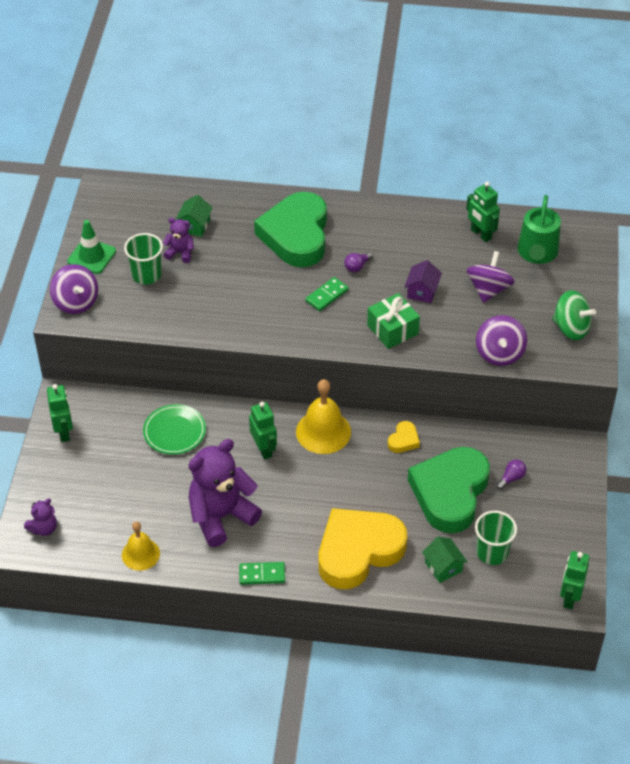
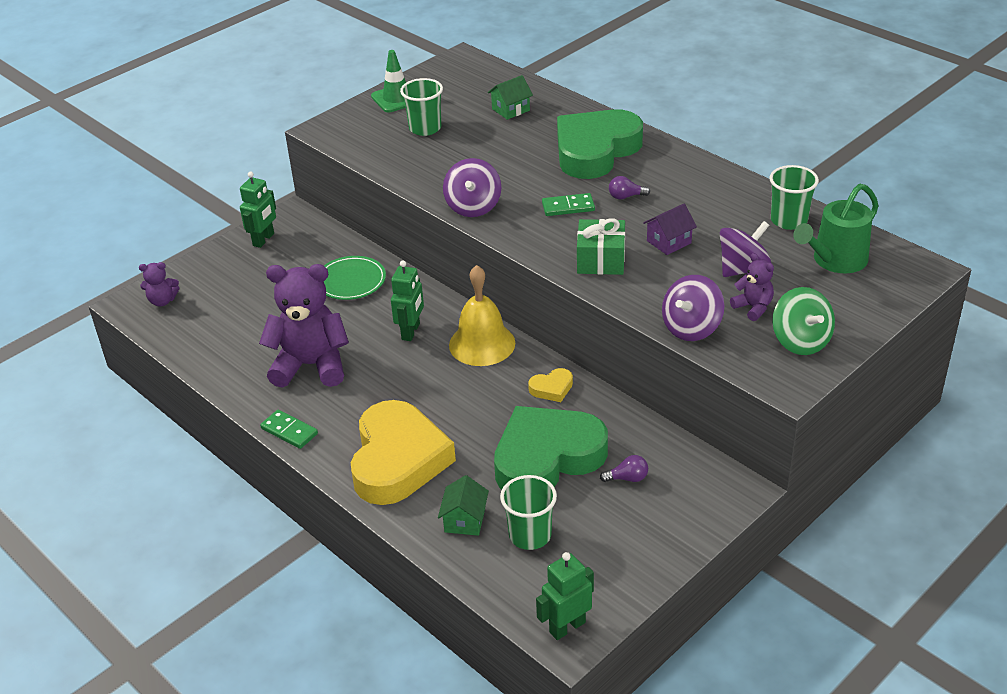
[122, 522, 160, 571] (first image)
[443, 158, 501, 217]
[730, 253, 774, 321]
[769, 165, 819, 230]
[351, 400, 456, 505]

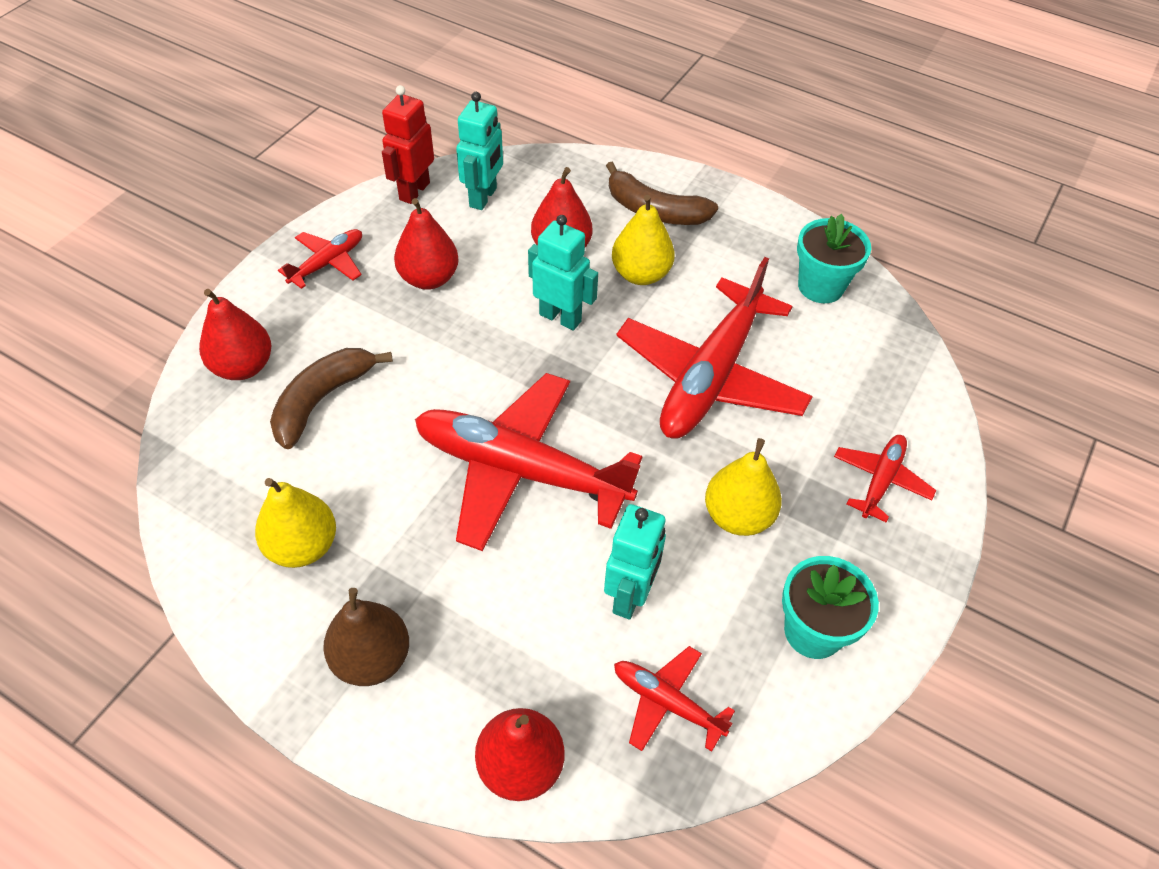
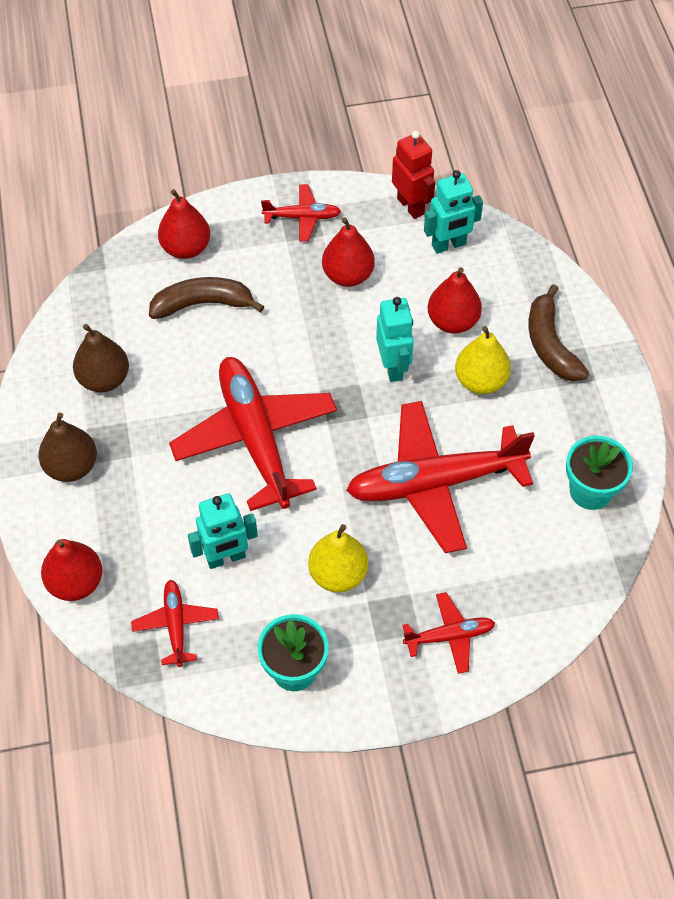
[73, 324, 129, 392]
[392, 131, 435, 219]

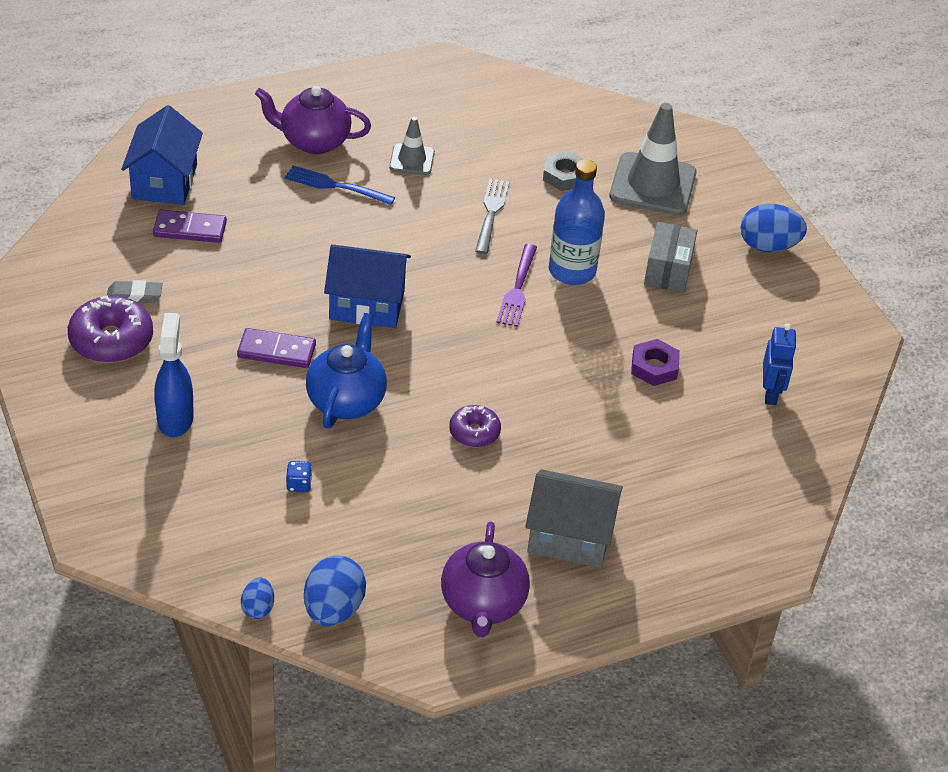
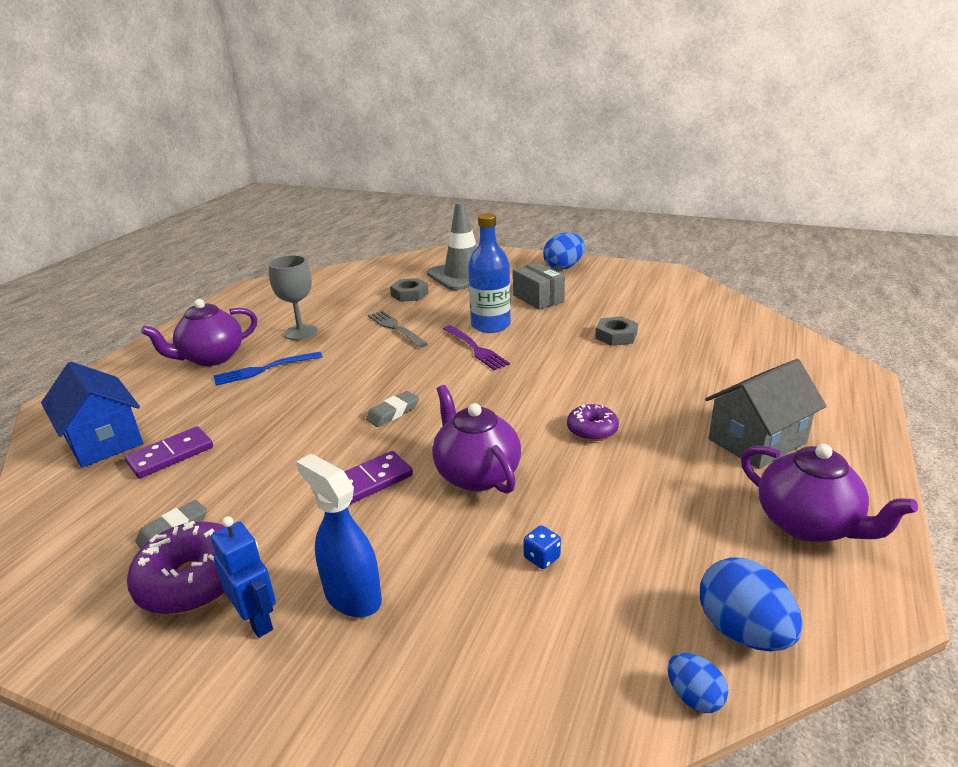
[211, 516, 276, 638]
[366, 391, 419, 427]
[269, 255, 317, 340]
[432, 385, 521, 494]
[595, 316, 638, 346]

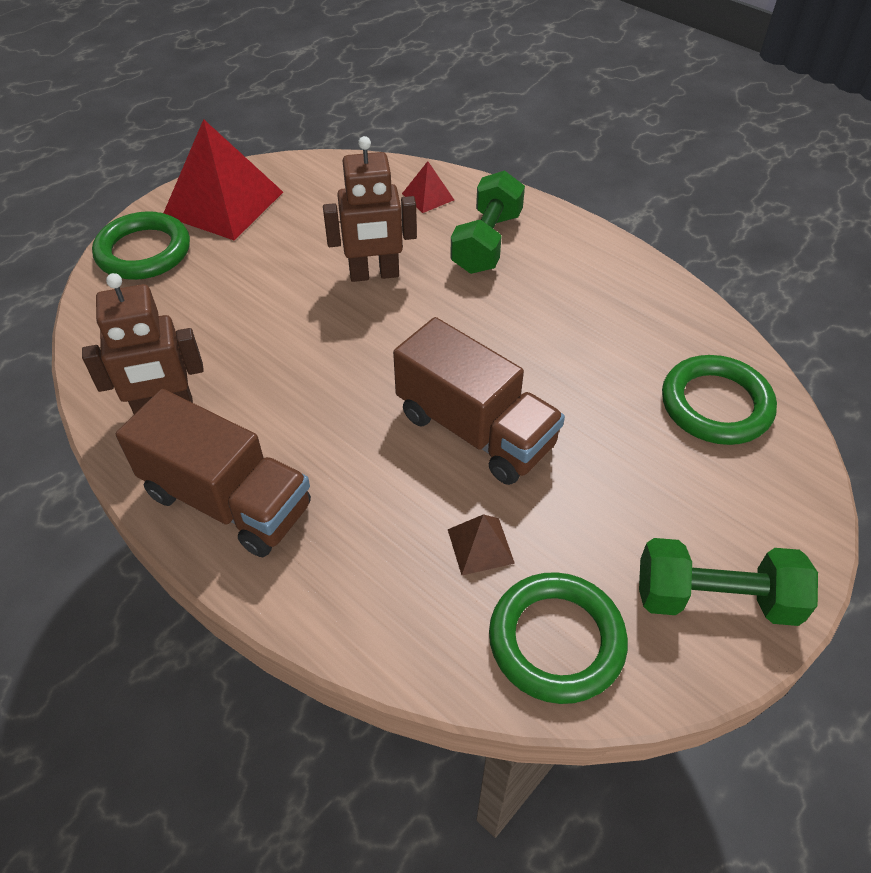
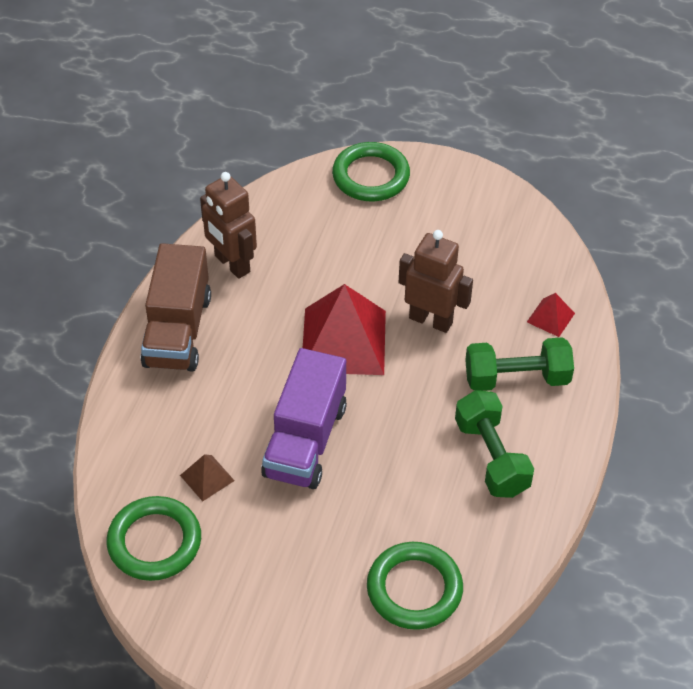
[303, 284, 386, 375]
[455, 390, 534, 498]
[261, 348, 347, 489]
[399, 230, 473, 333]

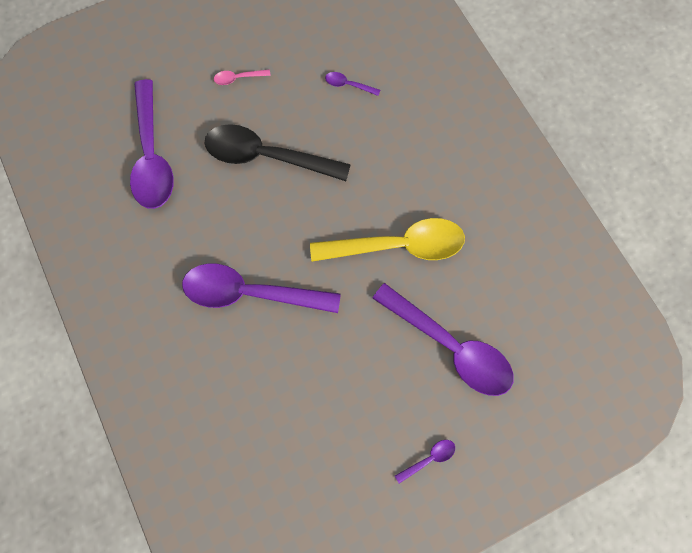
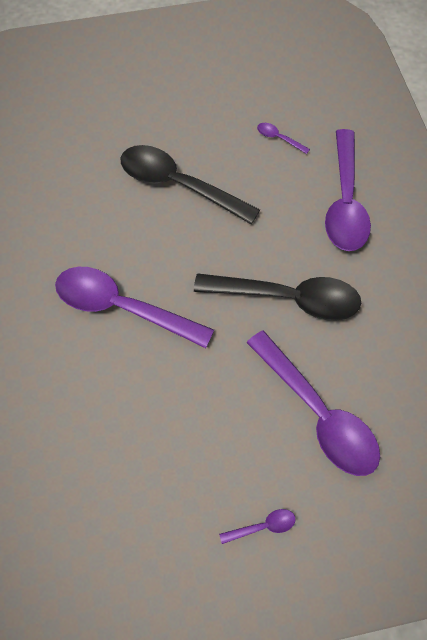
[214, 69, 271, 85] (first image)
[325, 129, 371, 251]
[194, 273, 361, 321]

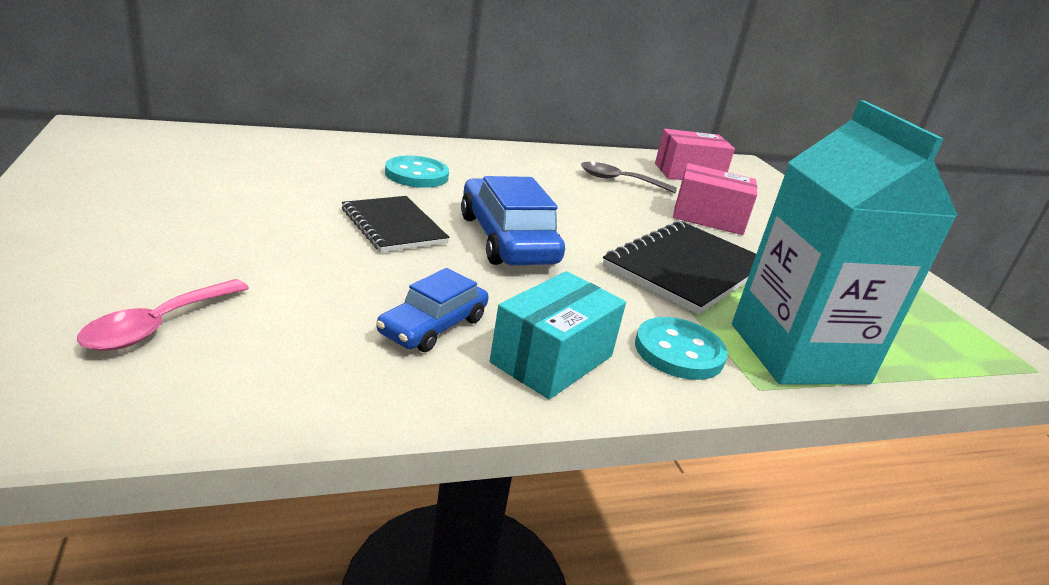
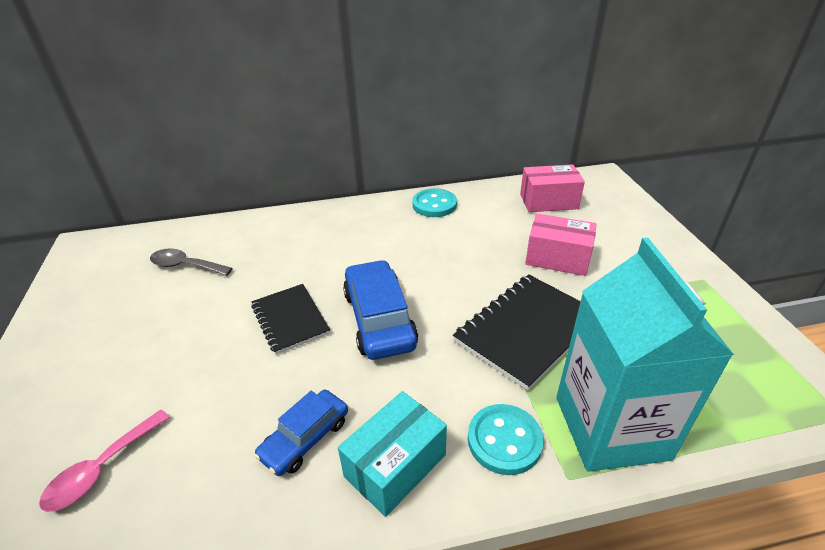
[412, 188, 457, 217]
[150, 248, 233, 276]

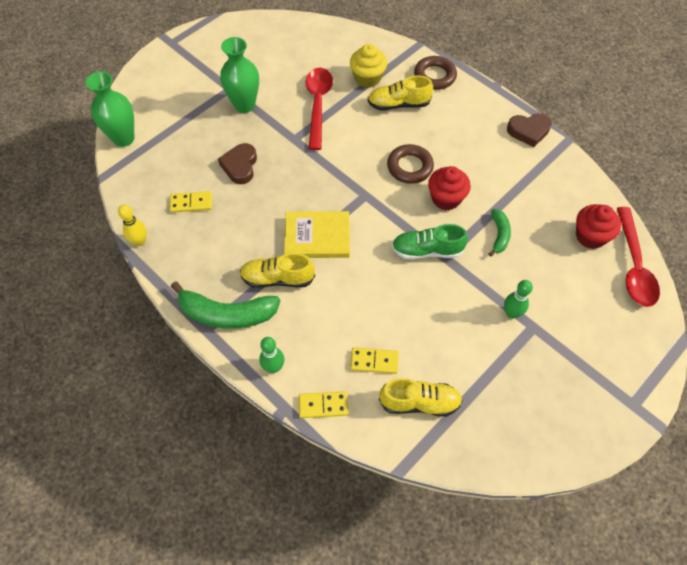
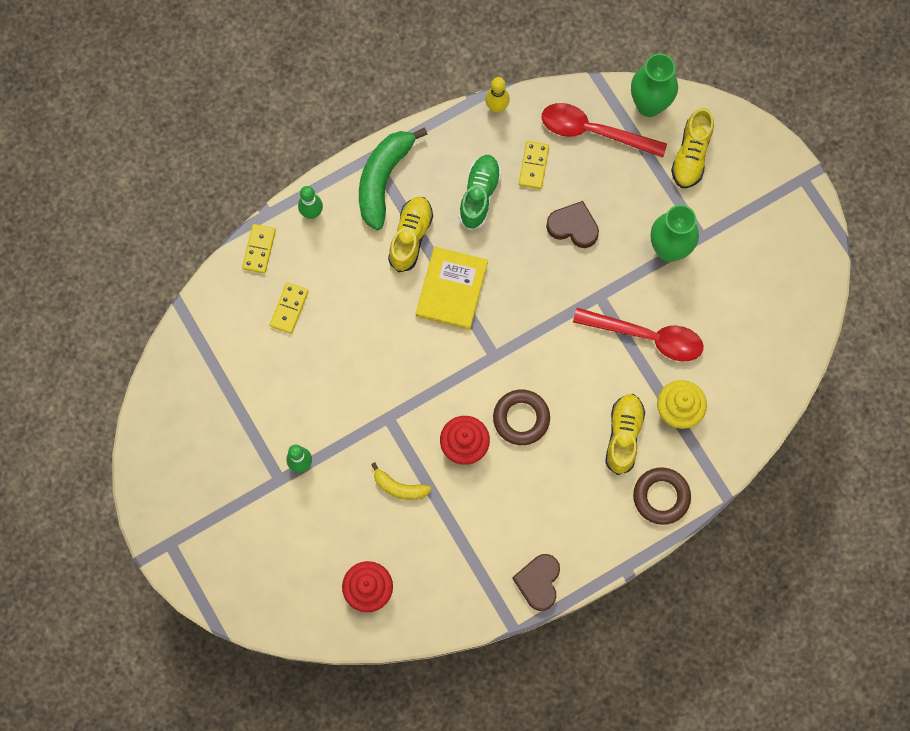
[671, 108, 714, 188]
[459, 155, 501, 230]
[542, 103, 667, 158]
[371, 462, 431, 500]

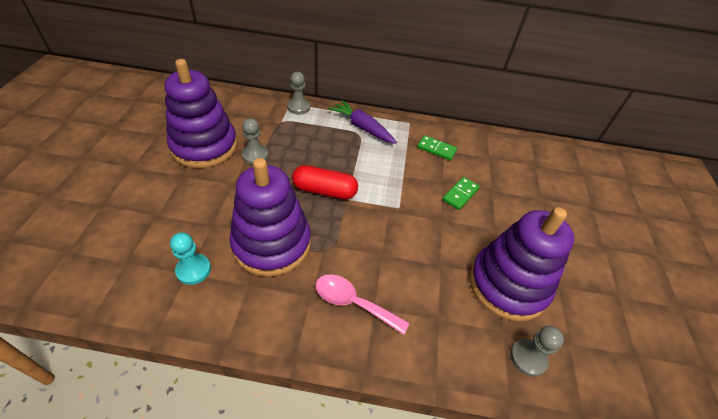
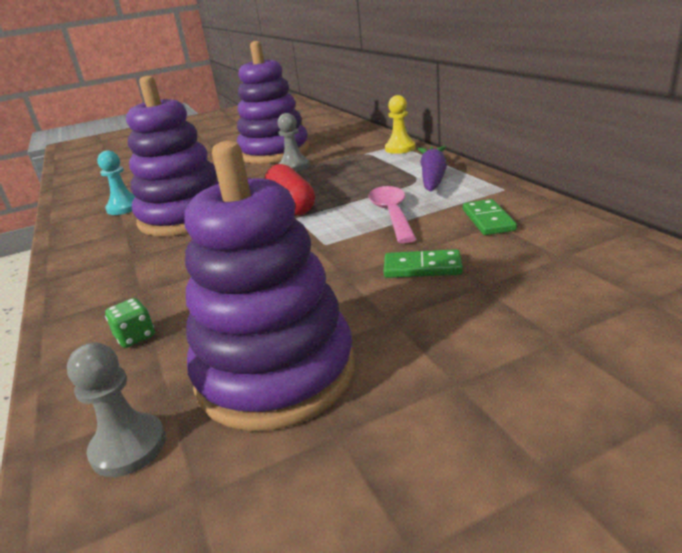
[105, 298, 155, 348]
[368, 186, 416, 243]
[385, 95, 415, 154]

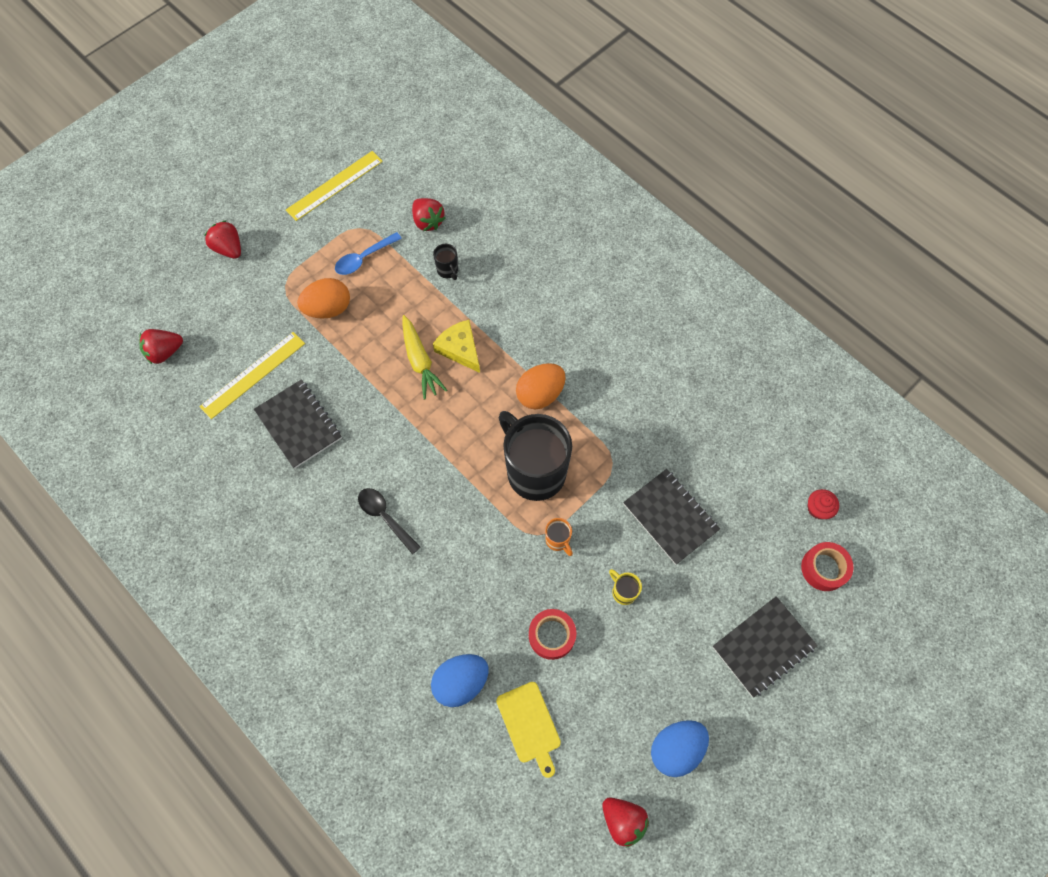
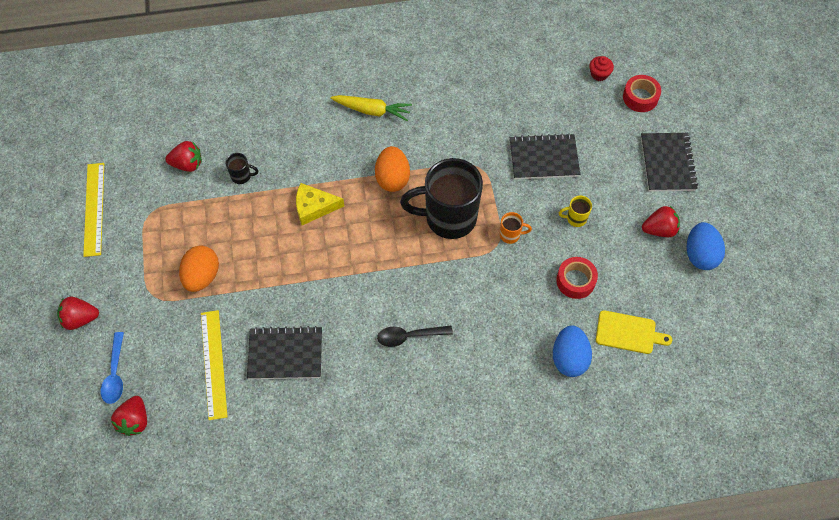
[101, 332, 124, 404]
[331, 95, 412, 121]
[642, 206, 680, 237]

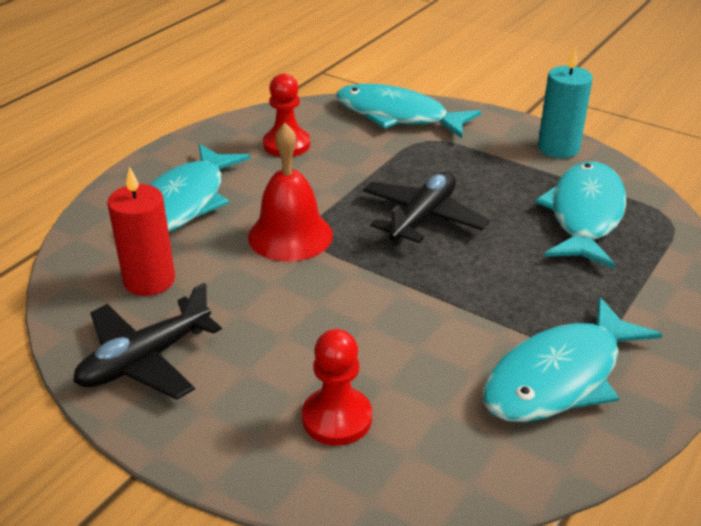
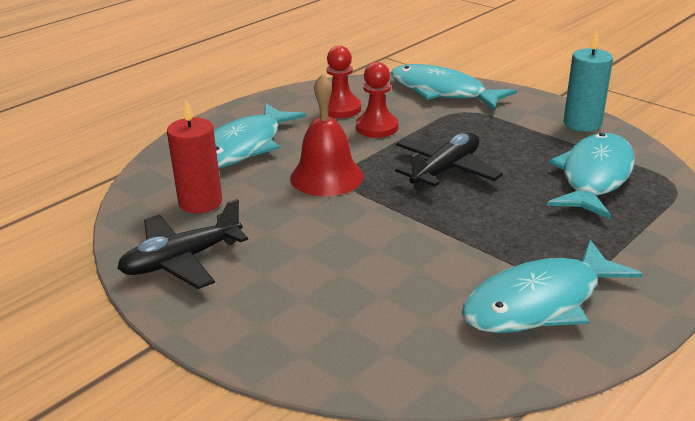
[356, 62, 399, 138]

